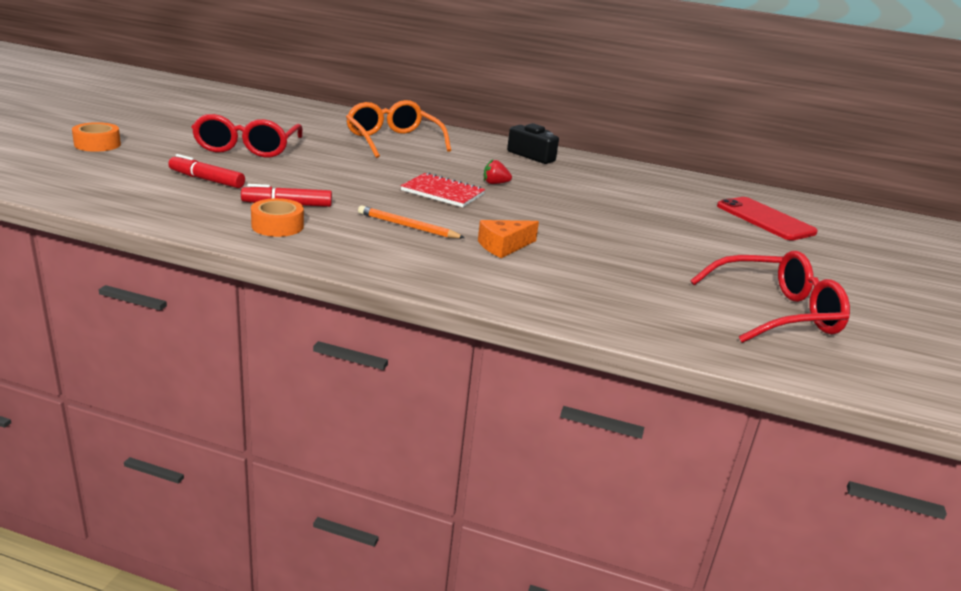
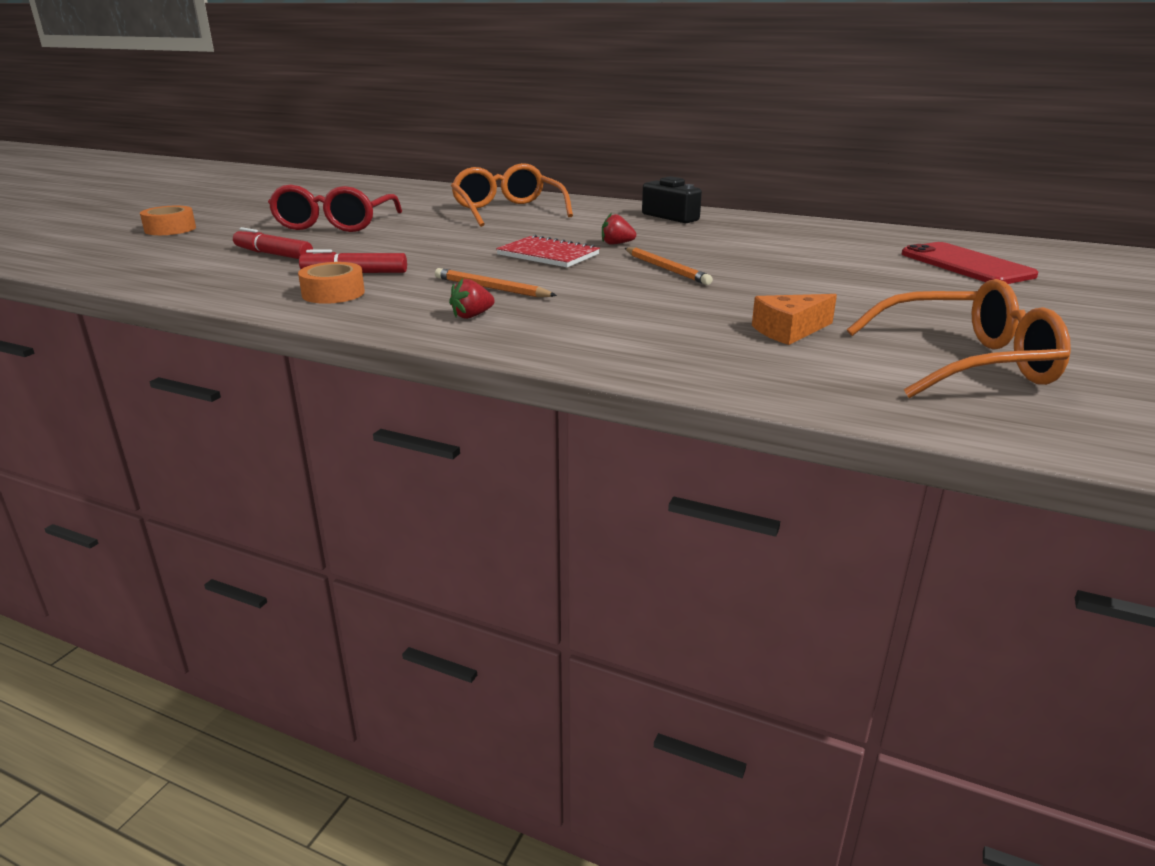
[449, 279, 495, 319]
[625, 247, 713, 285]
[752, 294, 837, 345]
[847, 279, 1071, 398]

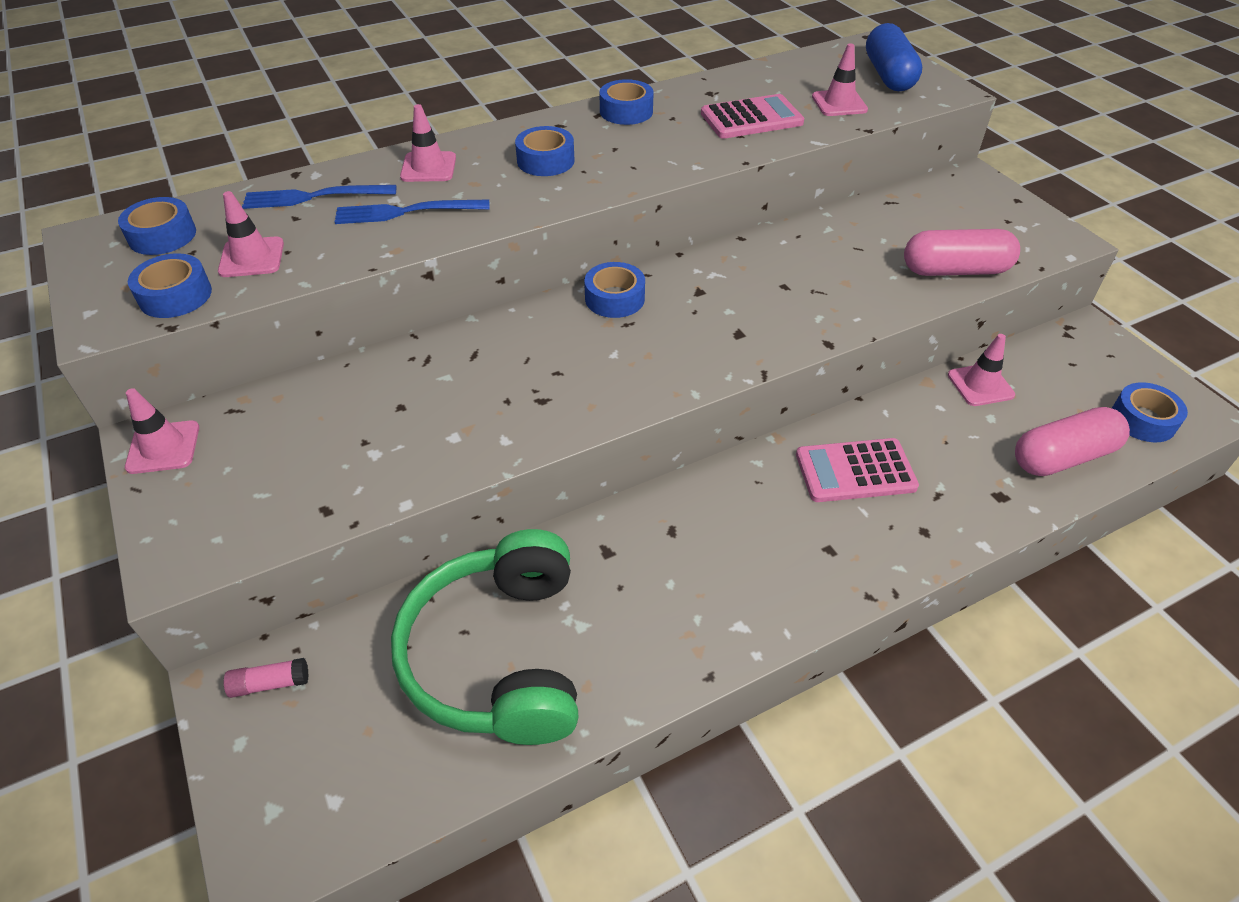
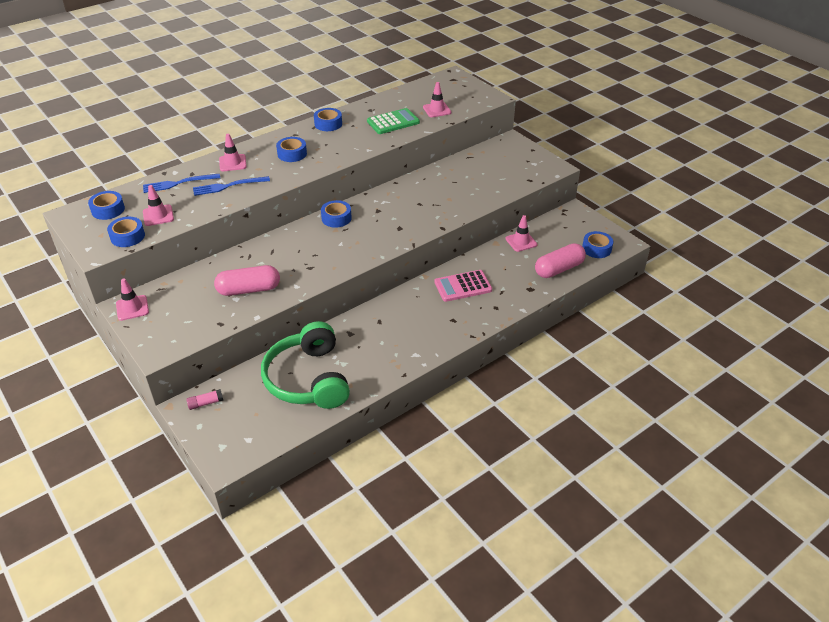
[866, 23, 922, 91] (first image)
[214, 265, 280, 296]
[367, 108, 420, 134]

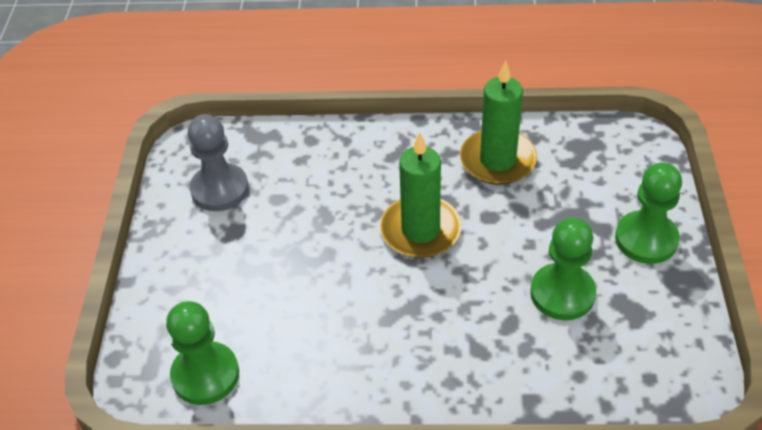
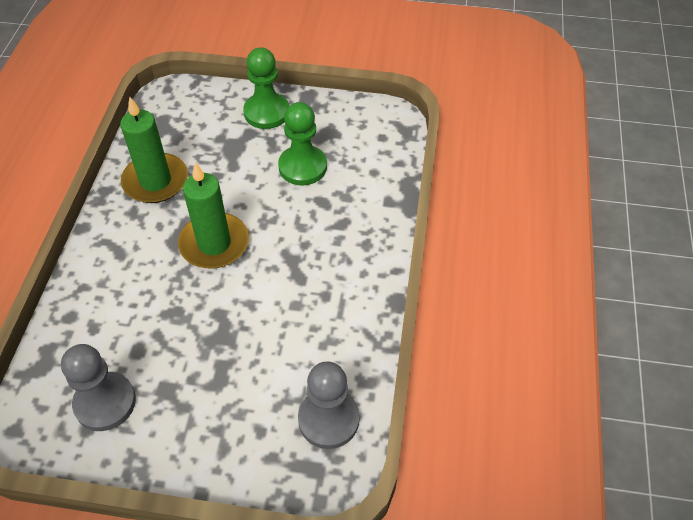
[298, 361, 360, 449]

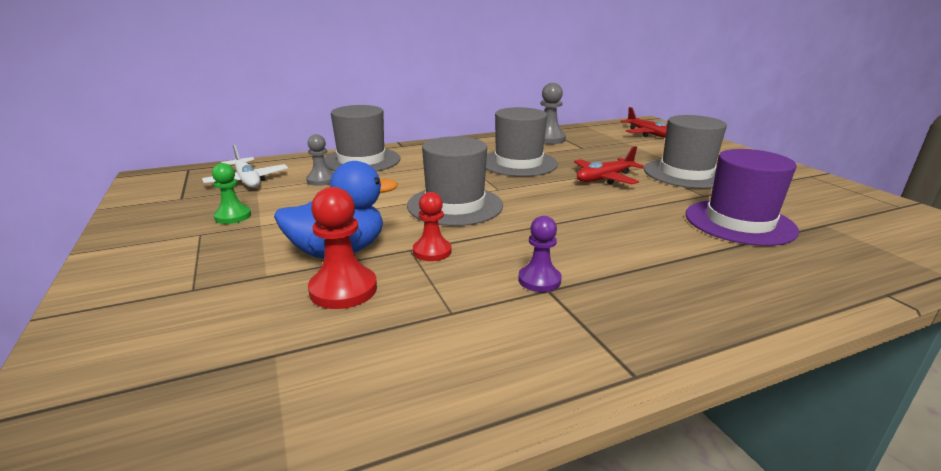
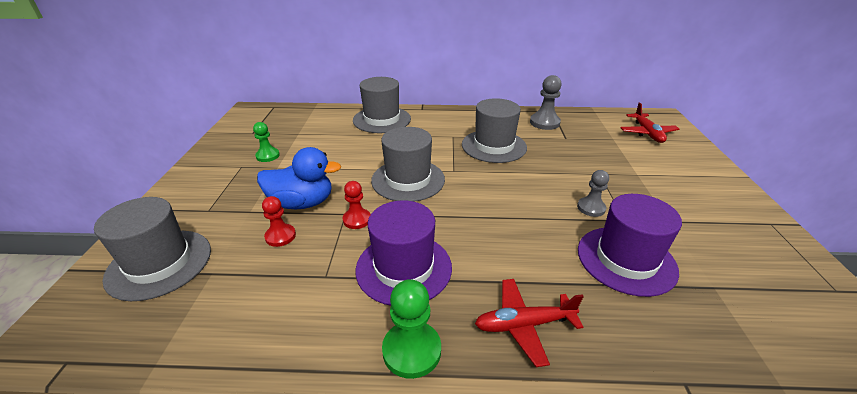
[202, 144, 288, 188] (first image)
[382, 279, 441, 379]
[577, 170, 609, 217]
[475, 279, 584, 367]
[94, 197, 211, 301]
[355, 200, 452, 306]
[262, 196, 296, 247]

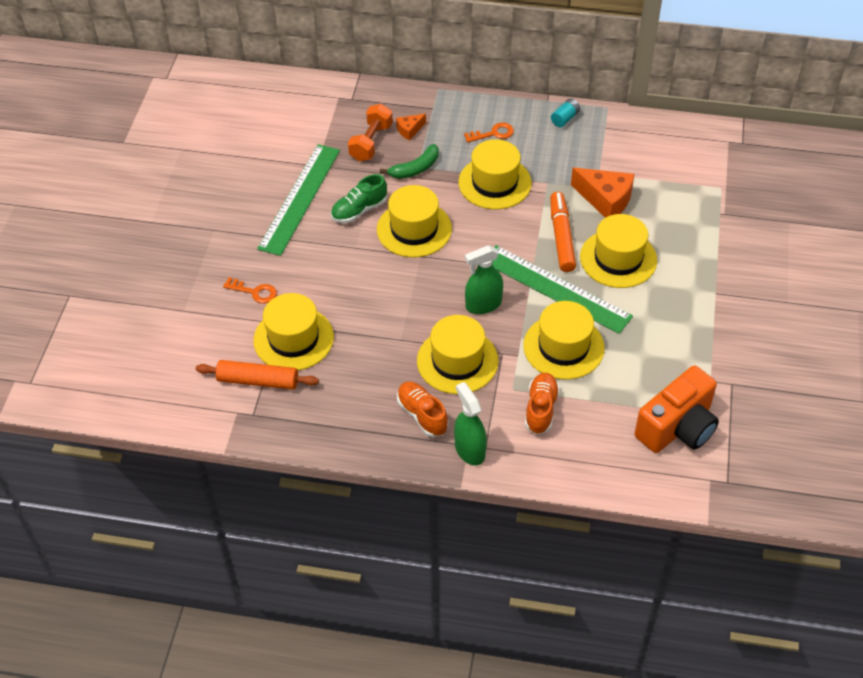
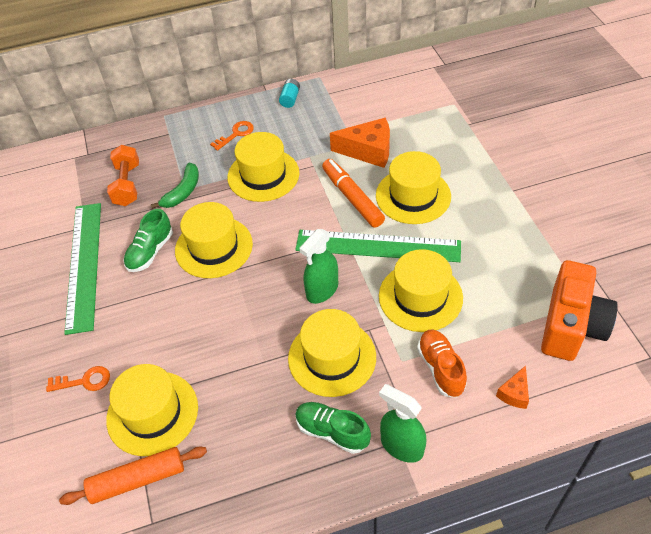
[496, 366, 529, 409]
[295, 402, 371, 454]

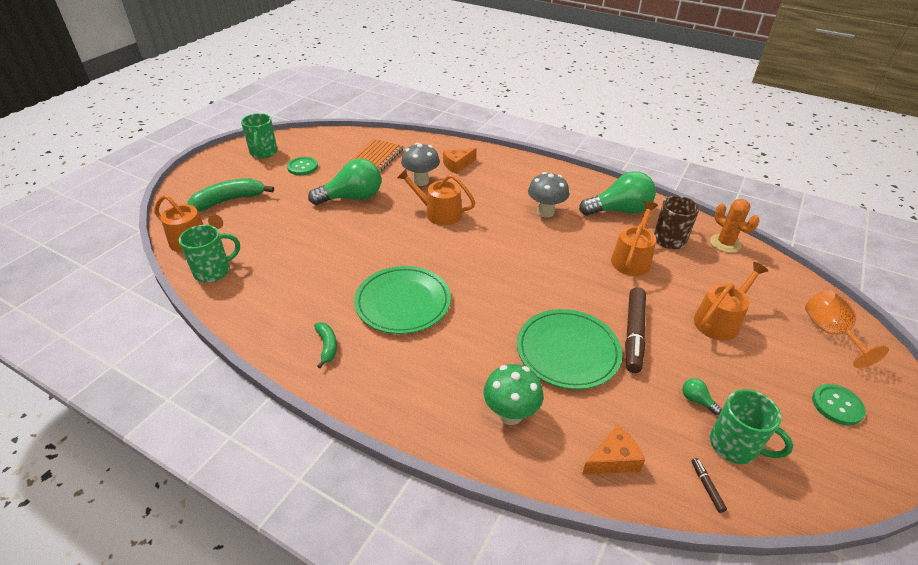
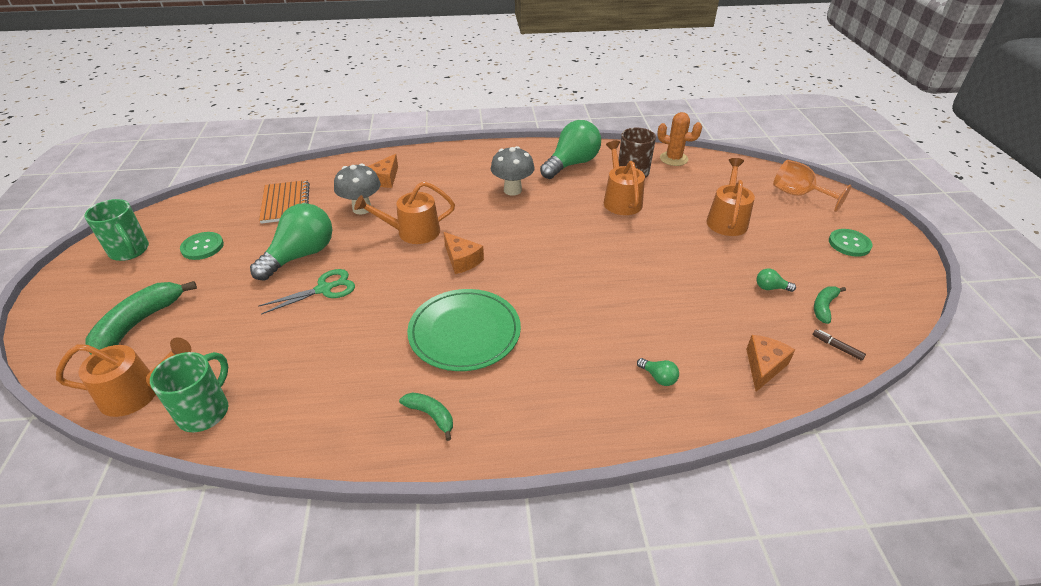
[517, 309, 622, 389] (first image)
[625, 287, 646, 373] (first image)
[258, 269, 355, 314]
[444, 232, 484, 274]
[637, 358, 679, 386]
[814, 286, 846, 324]

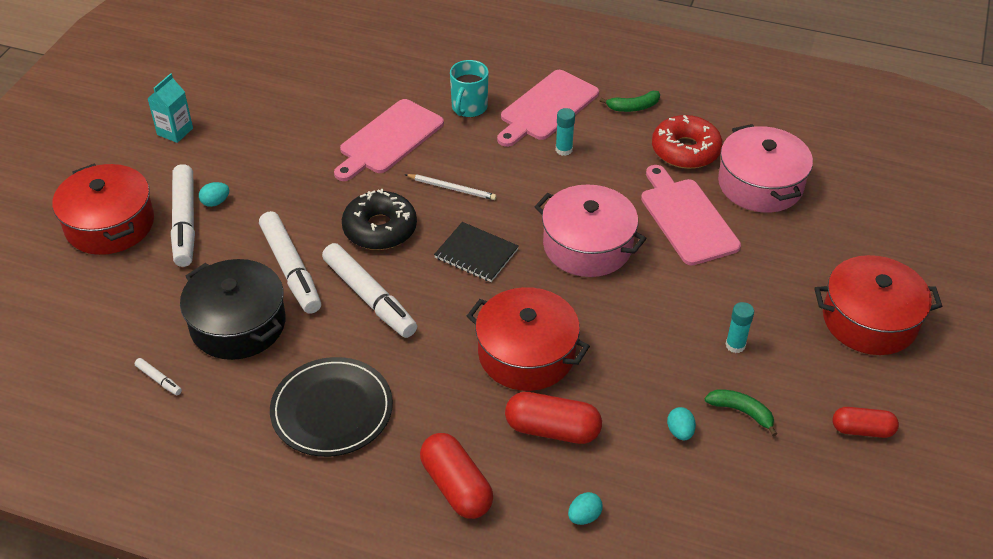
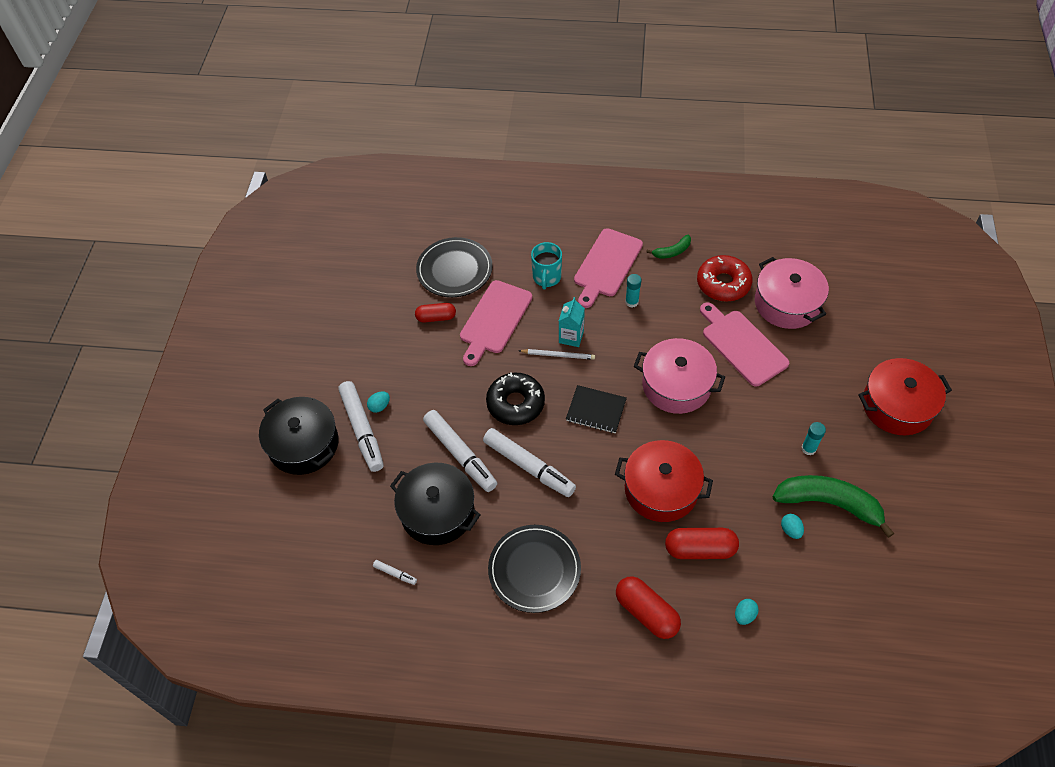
[416, 237, 493, 297]
[559, 297, 585, 347]
[415, 303, 456, 323]
[259, 397, 338, 475]
[773, 475, 894, 538]

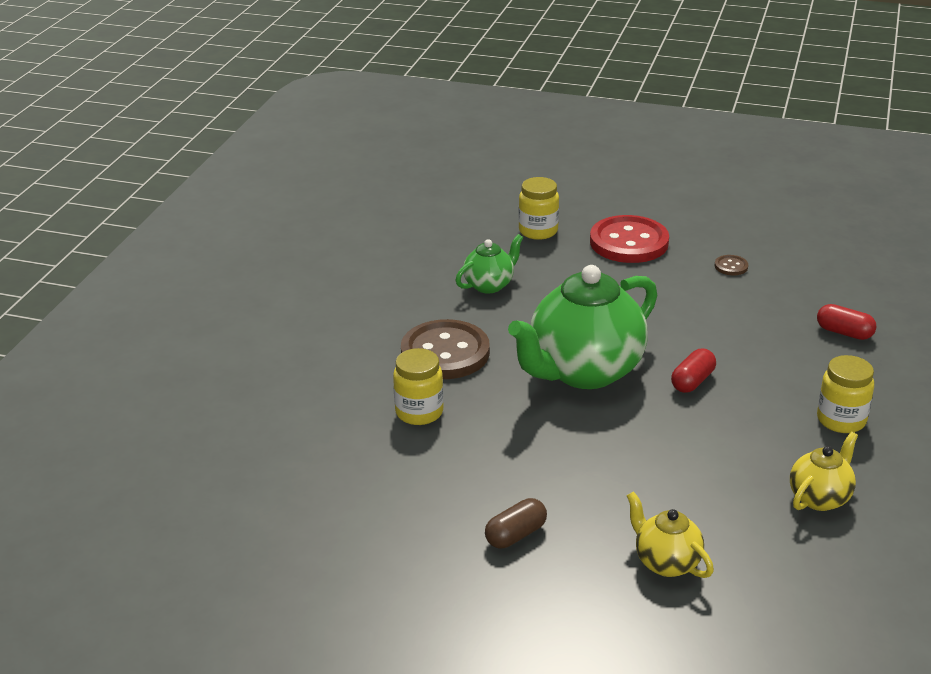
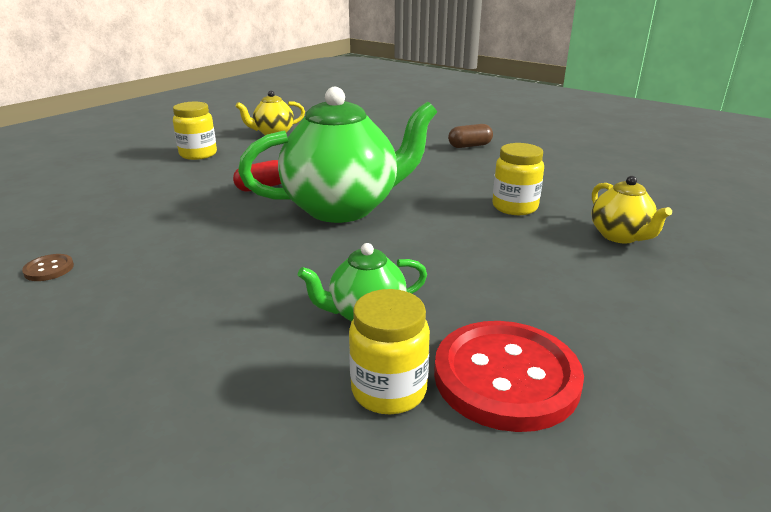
[401, 319, 490, 379] (first image)
[817, 304, 877, 340] (first image)
[349, 289, 430, 414]
[434, 321, 584, 432]
[592, 176, 672, 243]

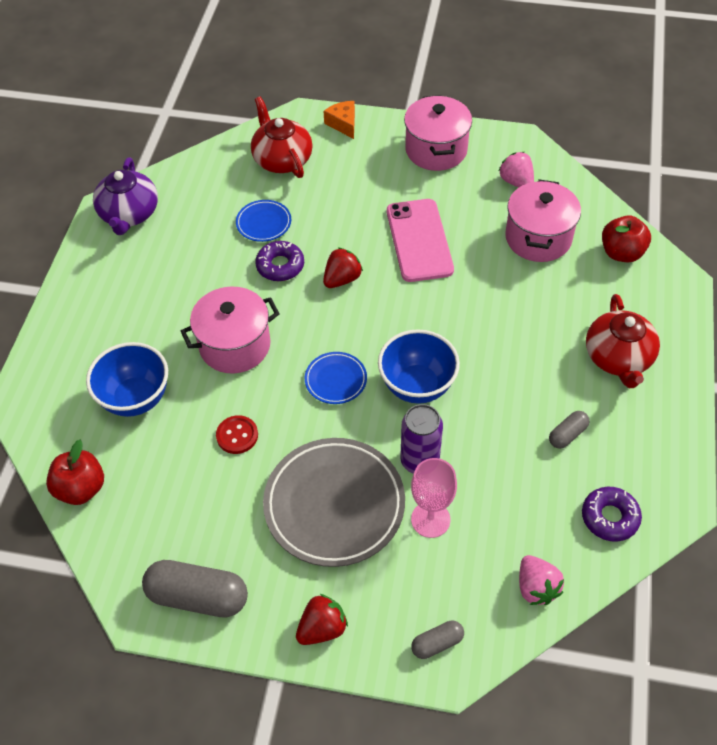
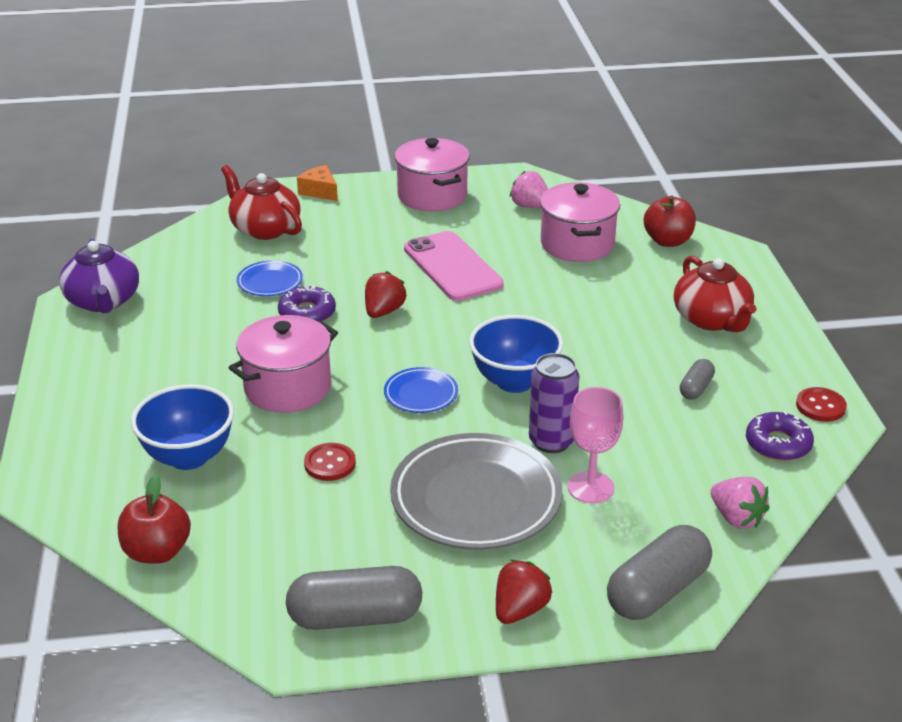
[796, 387, 847, 422]
[607, 525, 712, 620]

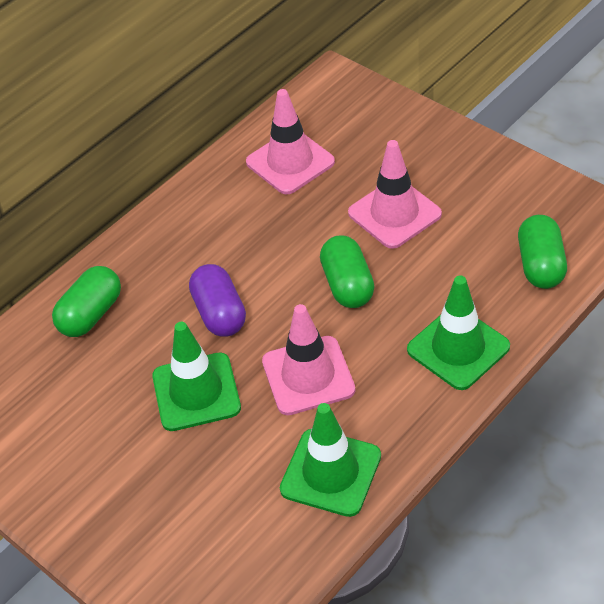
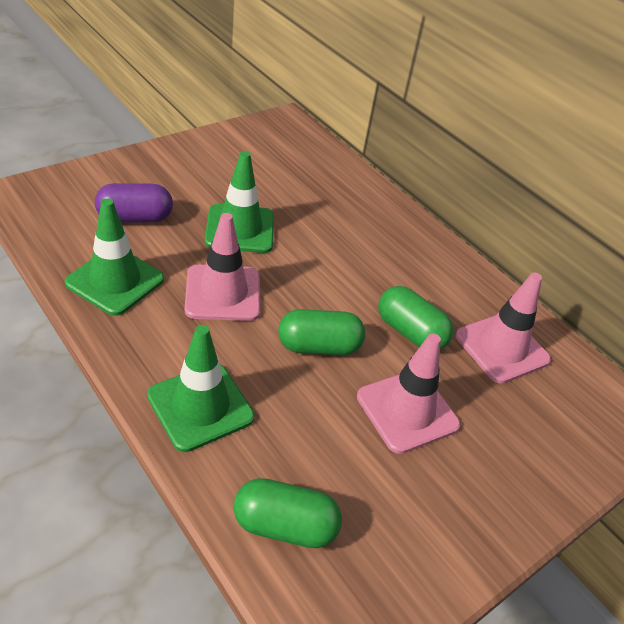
[378, 286, 454, 350]
[95, 183, 173, 222]

